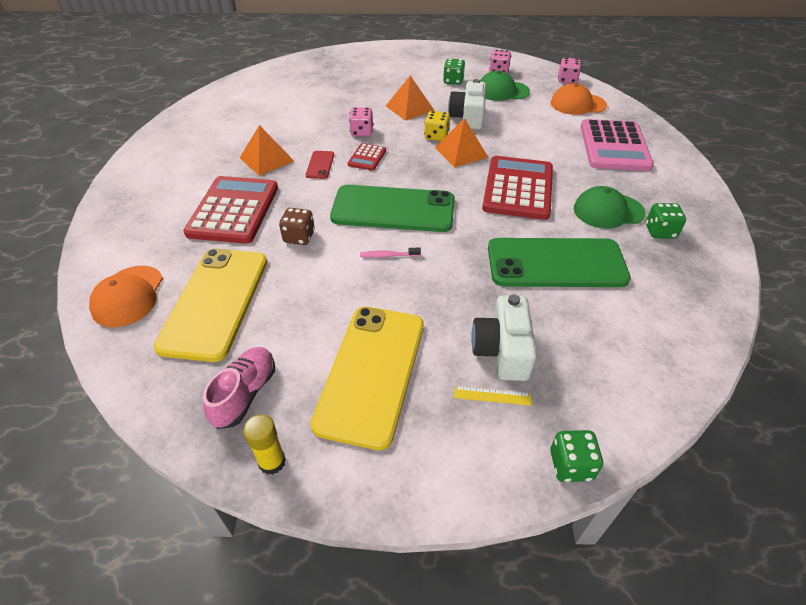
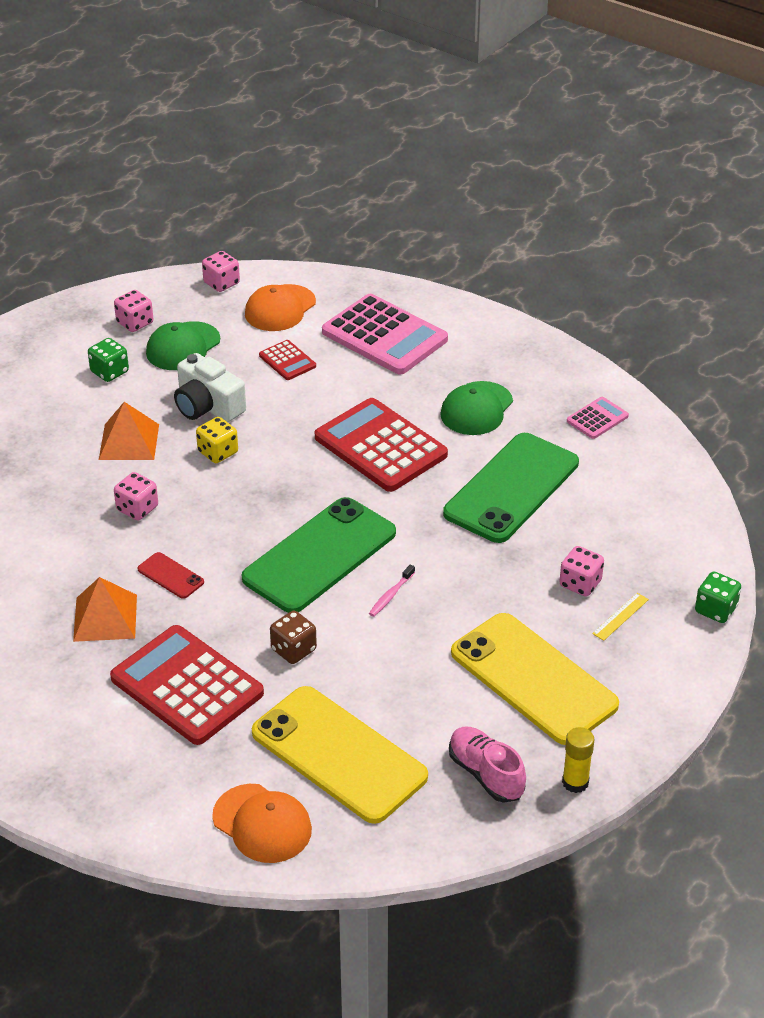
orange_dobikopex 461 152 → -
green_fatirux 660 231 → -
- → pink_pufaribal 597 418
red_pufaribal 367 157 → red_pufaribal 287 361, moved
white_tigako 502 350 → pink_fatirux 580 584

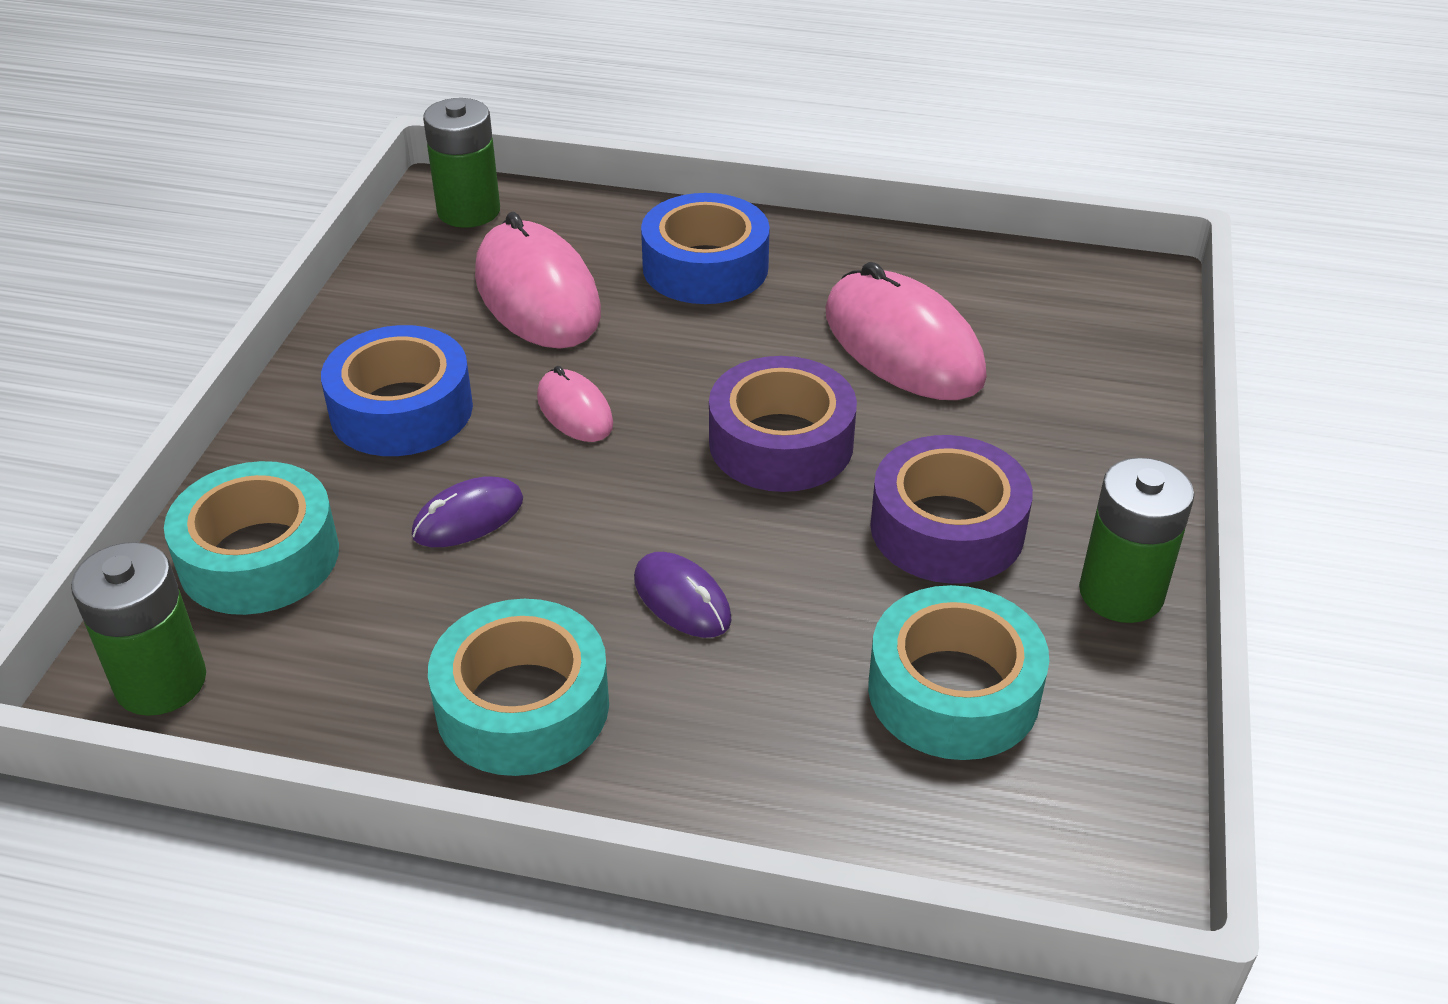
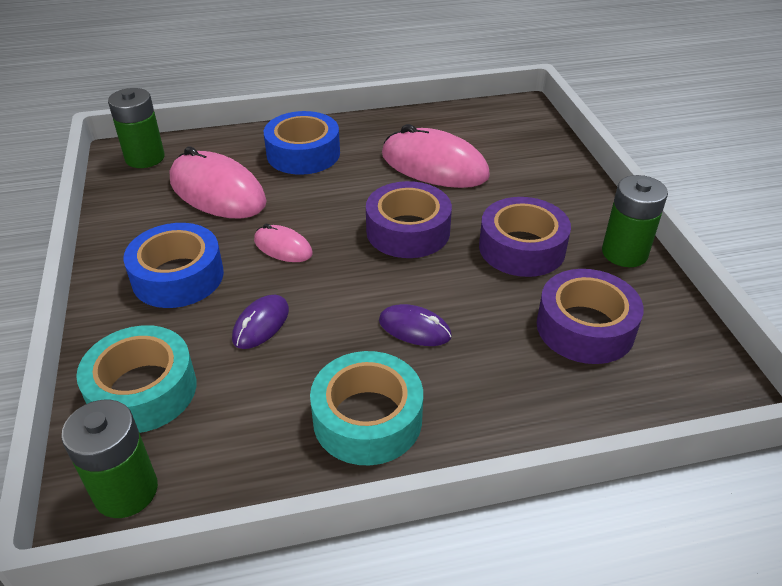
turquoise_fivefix 953 691 → purple_fivefix 585 327

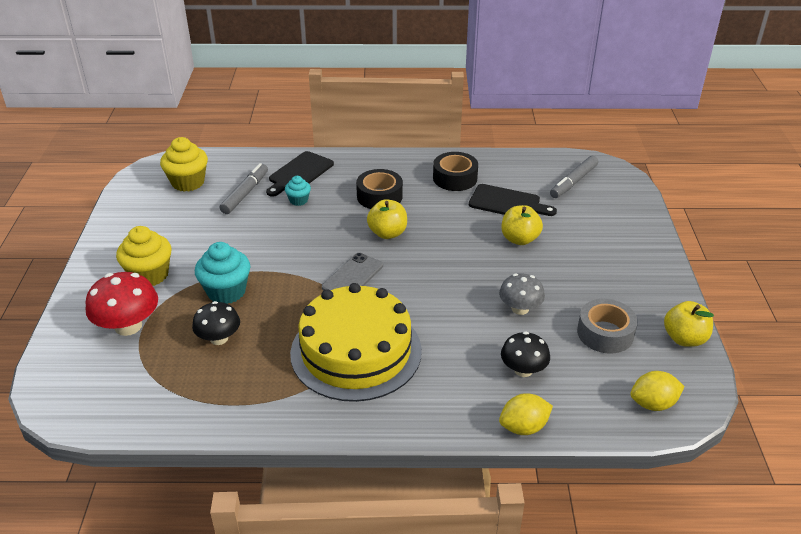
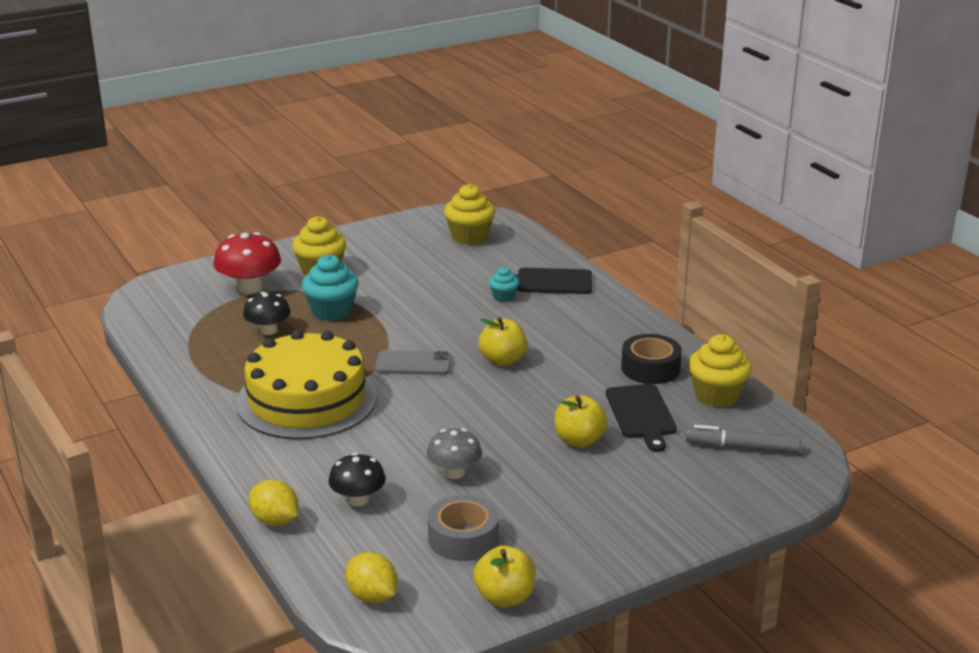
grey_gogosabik 245 193 → -
black_fivefix 379 196 → -
- → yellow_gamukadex 717 396

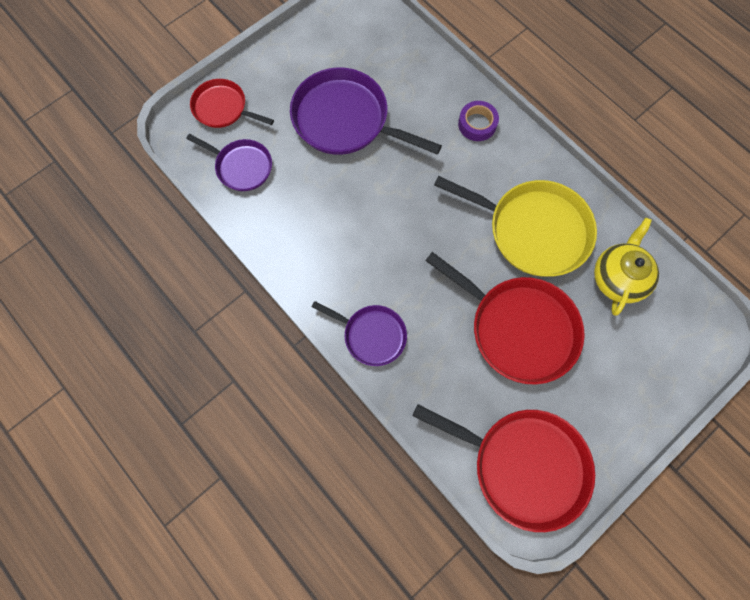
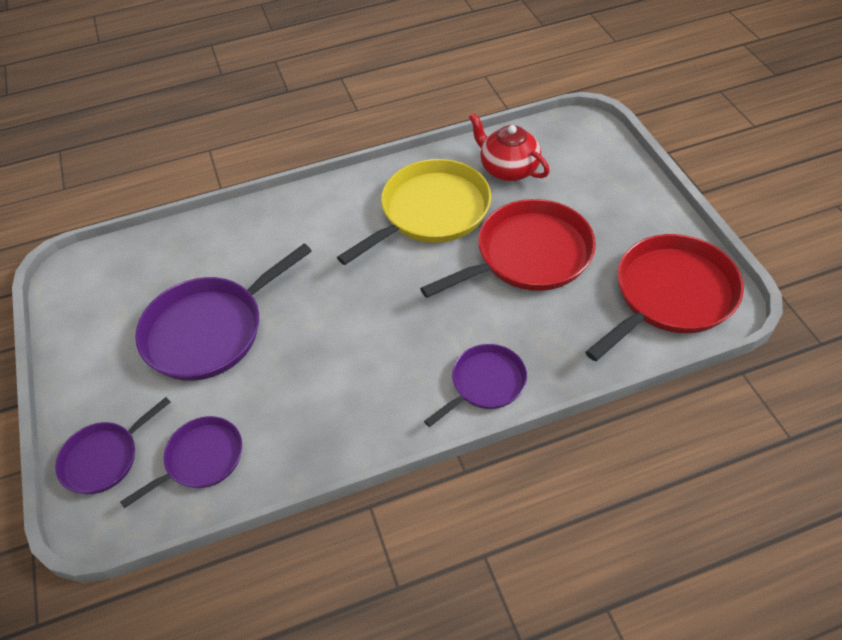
purple_fivefix 477 124 → -
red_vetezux 223 108 → purple_vetezux 104 458
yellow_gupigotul 618 278 → red_gupigotul 508 169

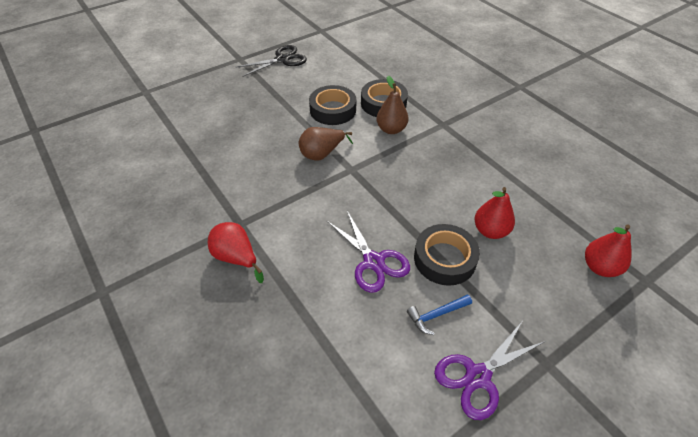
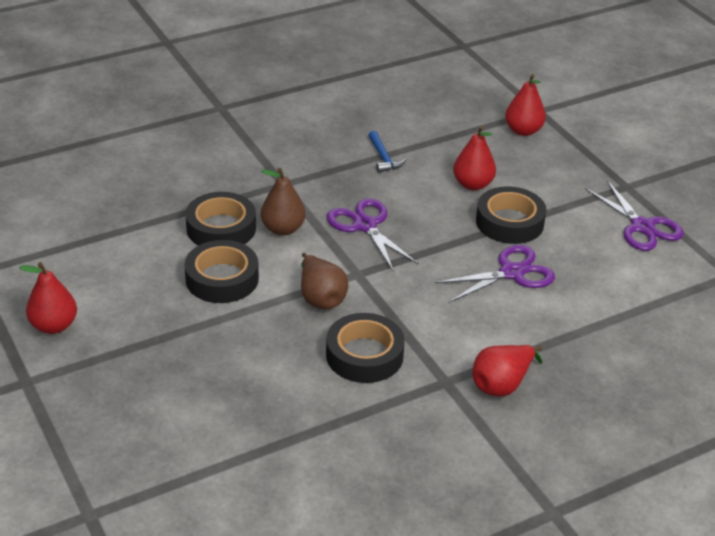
- → black_fivefix 364 355
- → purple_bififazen 365 226
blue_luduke 436 315 → blue_luduke 383 158, moved
black_bififazen 282 59 → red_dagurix 54 326

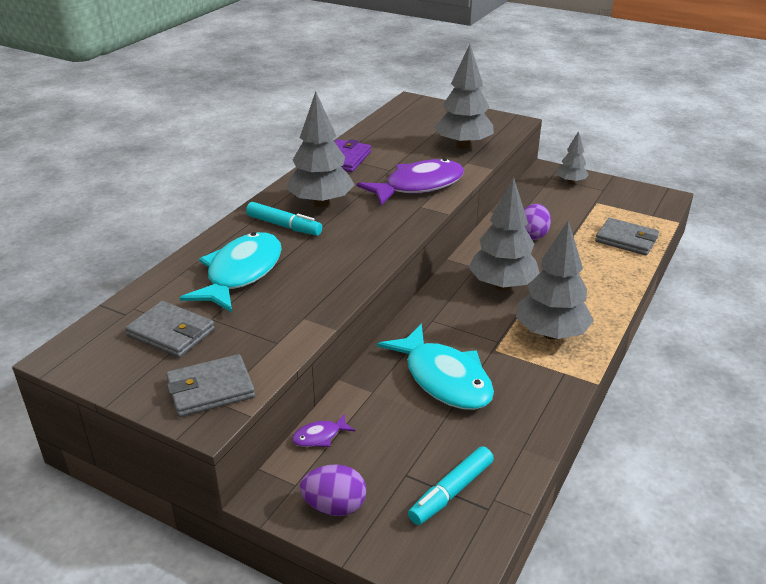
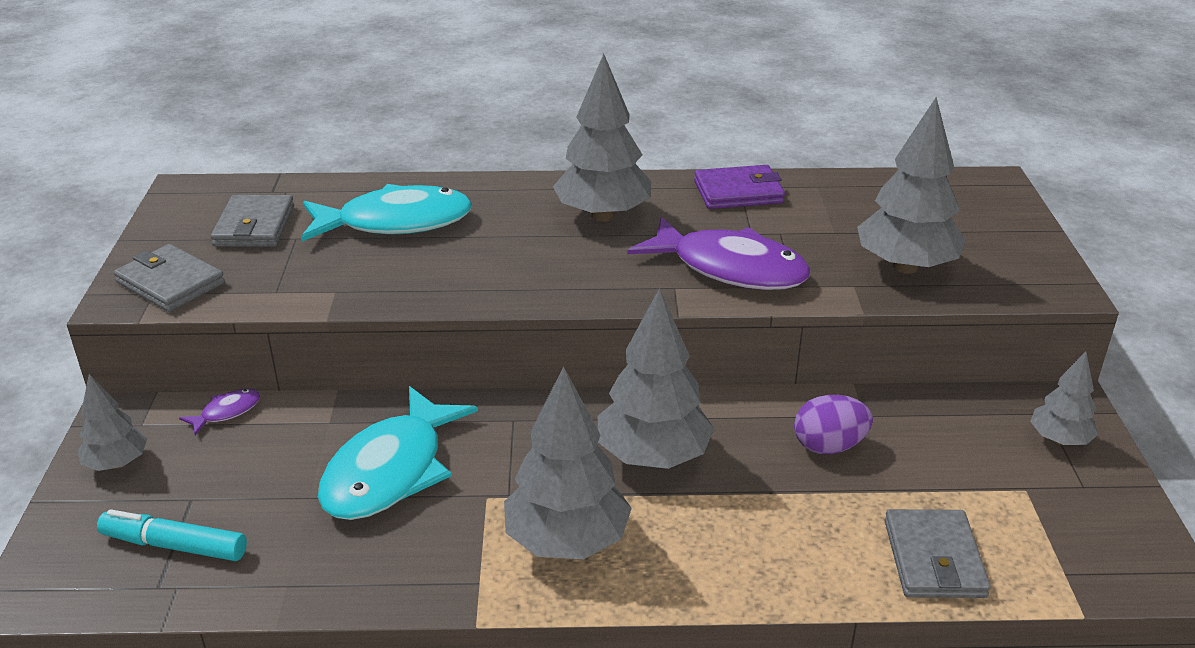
turquoise_gogosabik 284 226 → -
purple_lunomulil 334 506 → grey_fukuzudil 117 463
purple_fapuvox 319 436 → purple_fapuvox 227 412, 105 degrees clockwise

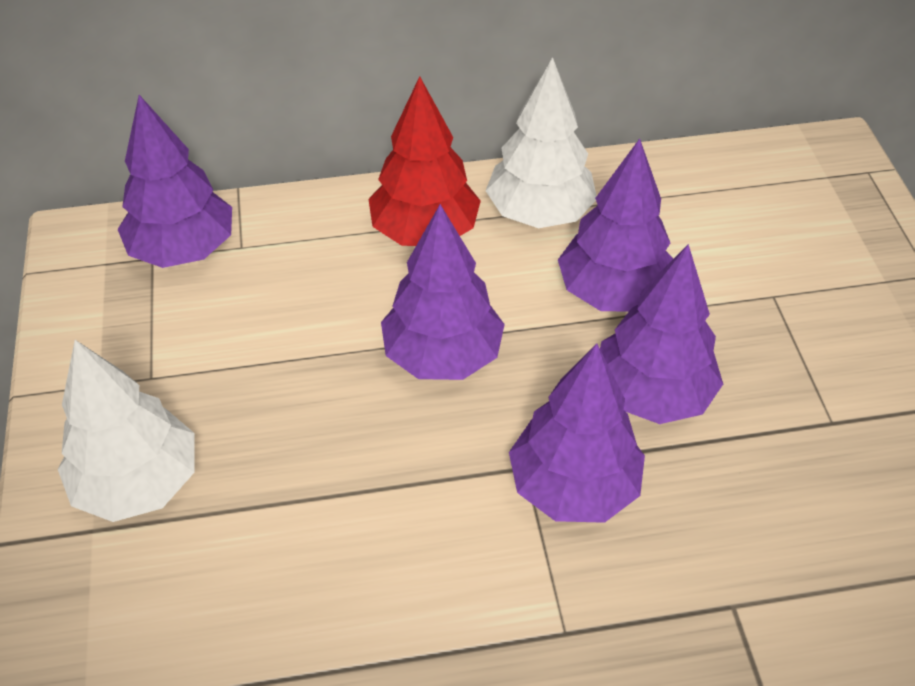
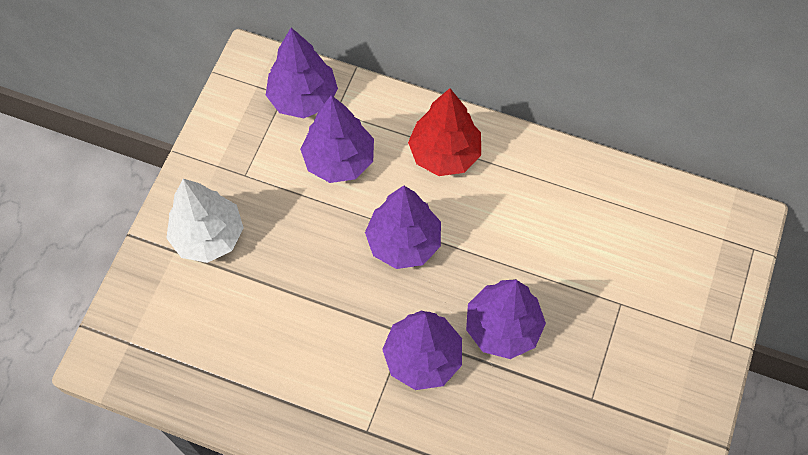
white_fukuzudil 539 213 → -
purple_fukuzudil 613 293 → purple_fukuzudil 339 160, moved

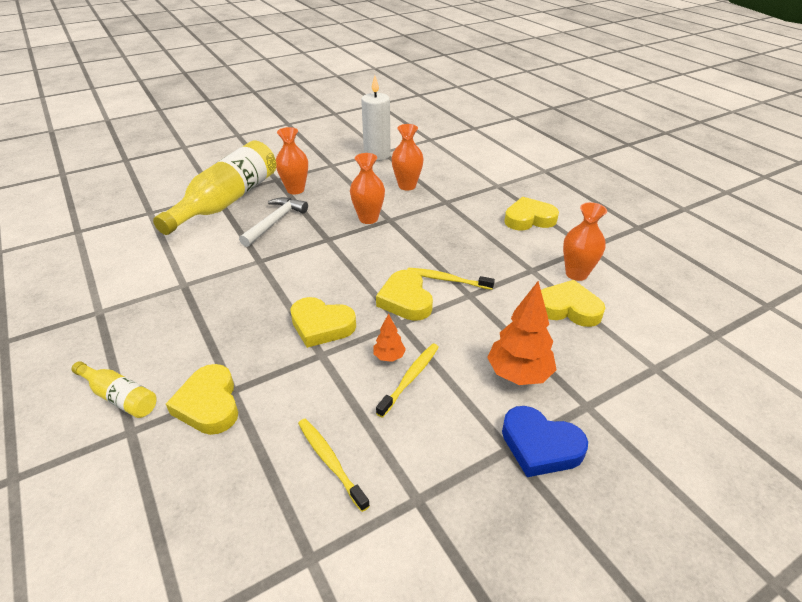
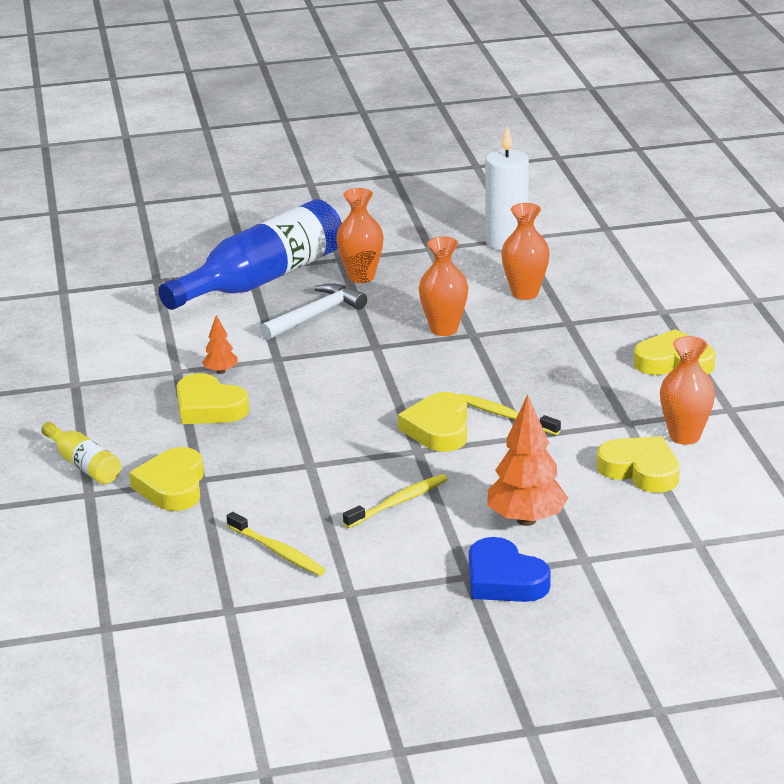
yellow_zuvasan 321 326 → yellow_zuvasan 209 407, moved
orange_fukuzudil 389 357 → orange_fukuzudil 221 371, moved
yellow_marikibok 227 201 → blue_marikibok 262 279
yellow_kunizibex 330 461 → yellow_kunizibex 277 551, 150 degrees clockwise

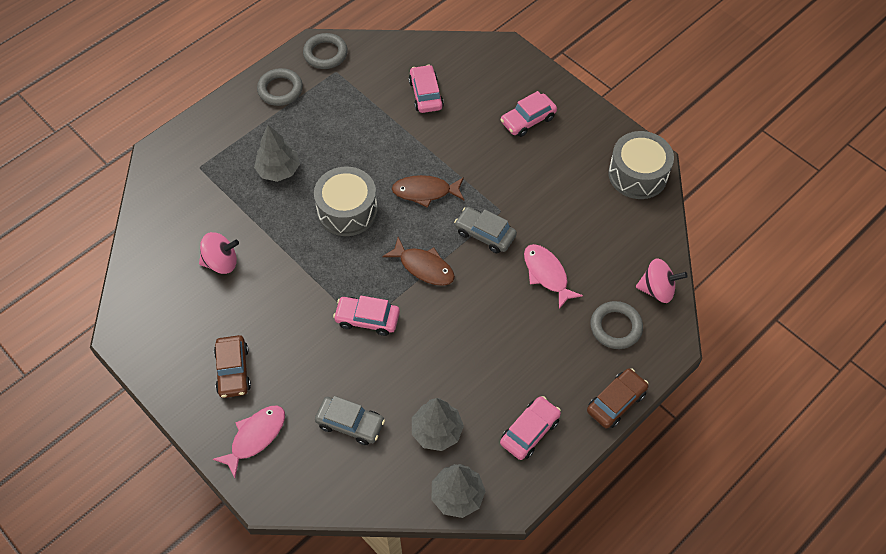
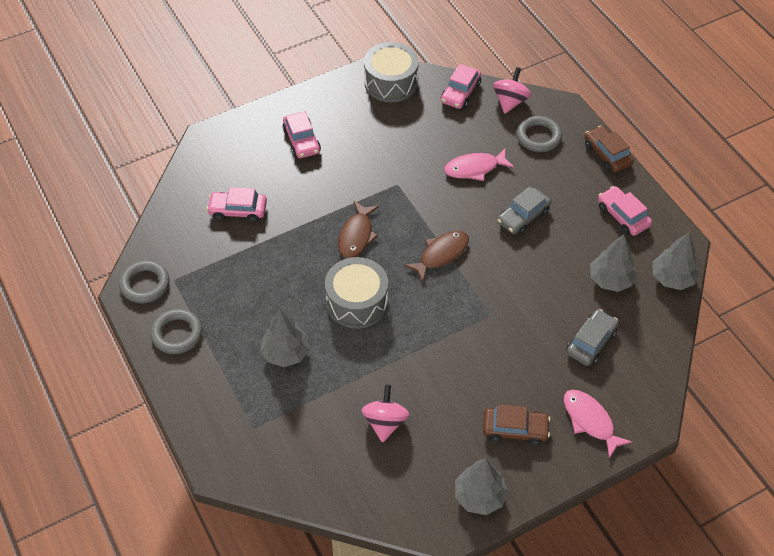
- → grey_fukuzudil 479 496
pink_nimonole 367 319 → pink_nimonole 460 93, moved
grey_nimonole 485 234 → grey_nimonole 523 216, moved

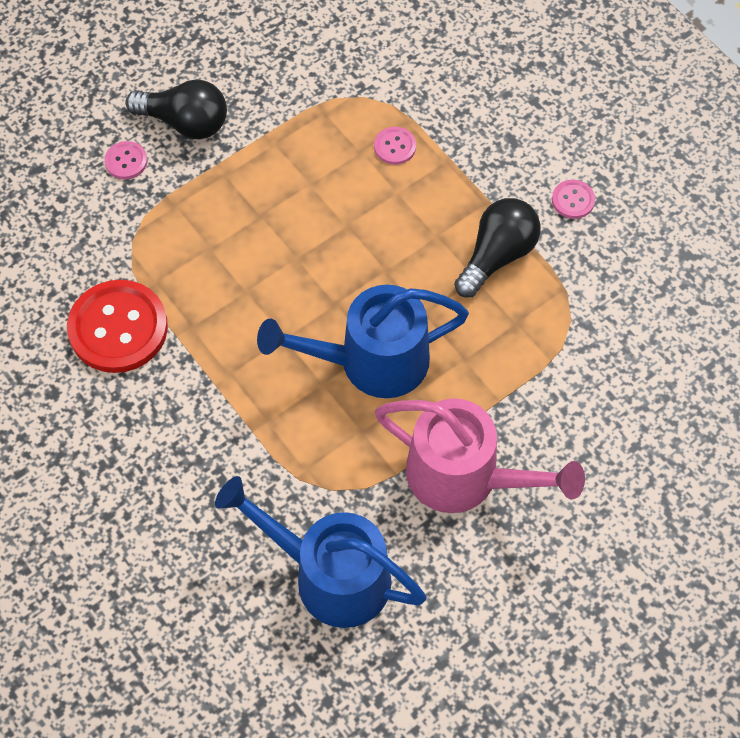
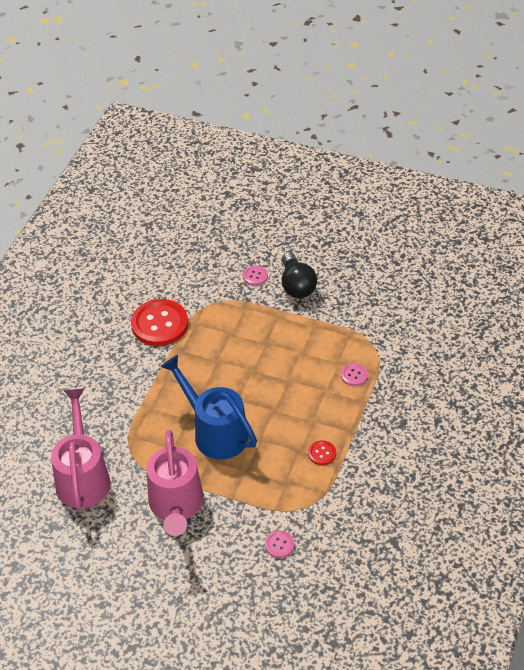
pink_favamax 573 200 → pink_favamax 279 545, moved
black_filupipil 497 255 → red_favamax 322 453
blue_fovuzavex 329 575 → pink_fovuzavex 82 476

